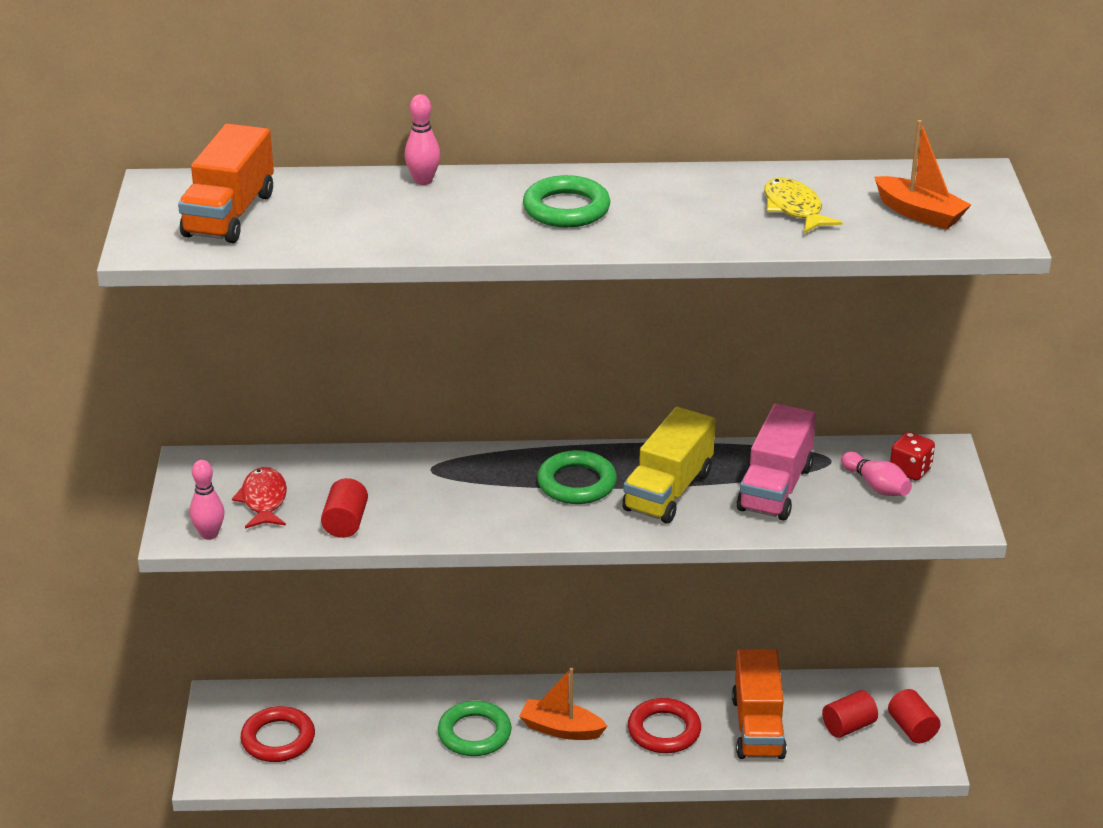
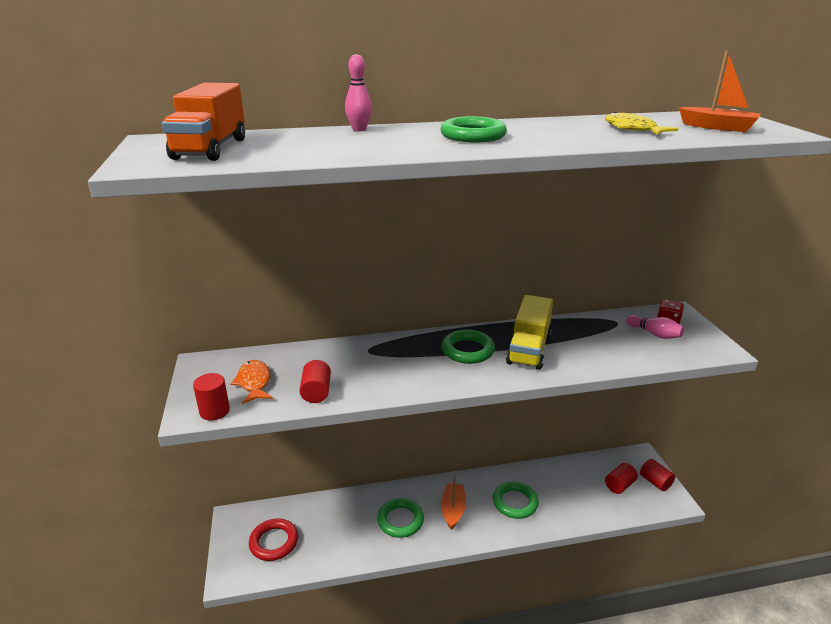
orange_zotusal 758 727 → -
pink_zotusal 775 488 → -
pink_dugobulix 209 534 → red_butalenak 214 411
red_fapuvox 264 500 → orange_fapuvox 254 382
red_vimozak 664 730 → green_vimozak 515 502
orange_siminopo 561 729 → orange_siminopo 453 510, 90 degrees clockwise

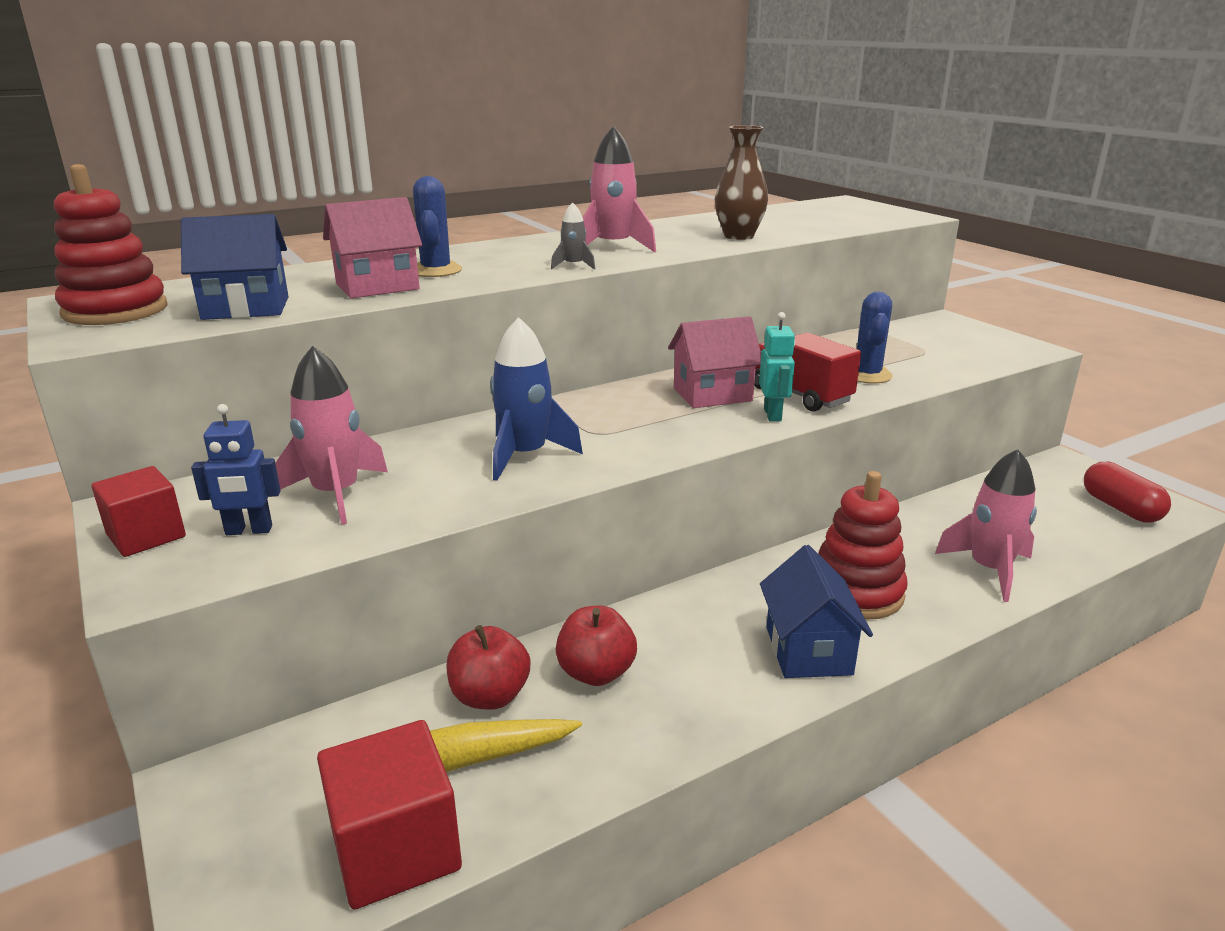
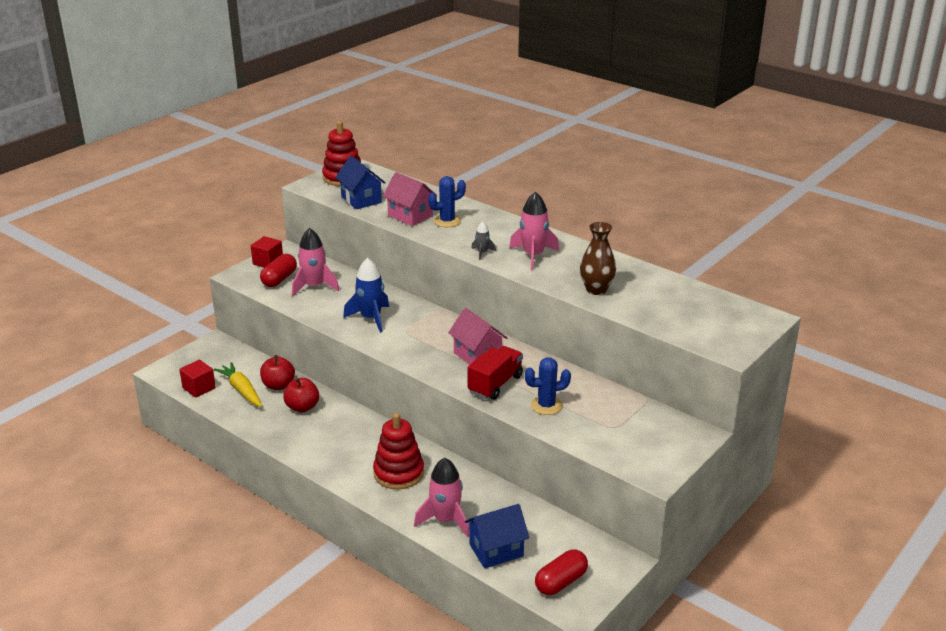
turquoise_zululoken 773 415 → -
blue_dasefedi 808 650 → blue_dasefedi 496 550, moved
blue_zululoken 248 531 → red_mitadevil 279 279
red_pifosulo 395 849 → red_pifosulo 199 388, x0.66

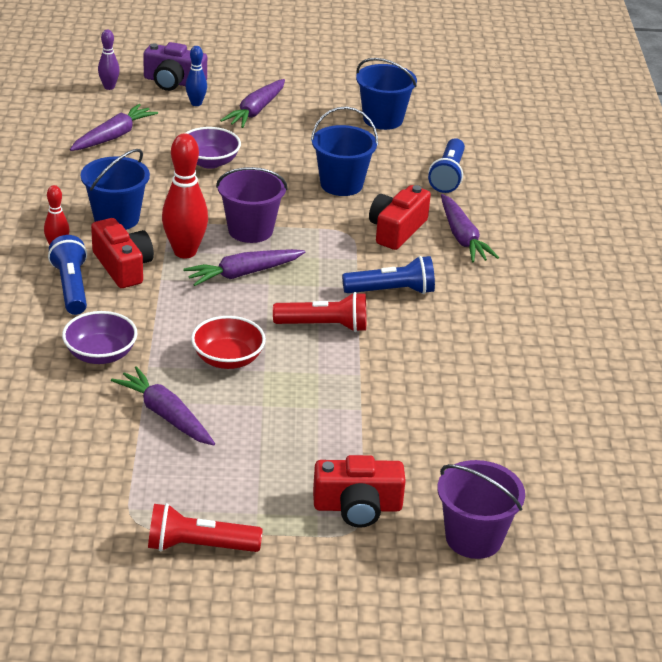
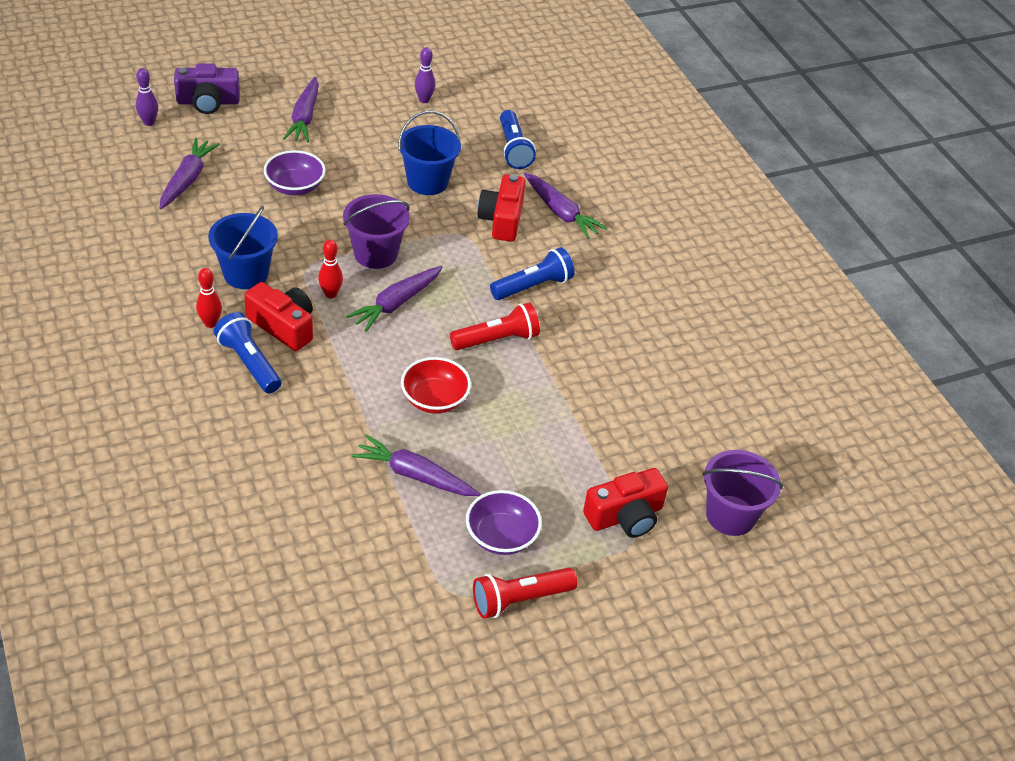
blue_dugobulix 196 103 → -
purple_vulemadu 100 354 → purple_vulemadu 501 536, moved
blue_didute 383 119 → purple_dugobulix 424 100
red_dugobulix 185 252 → red_dugobulix 330 294, x0.55

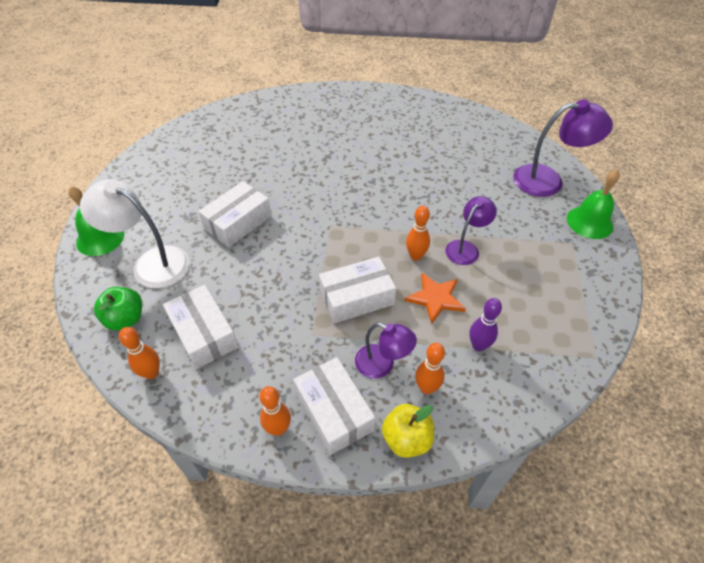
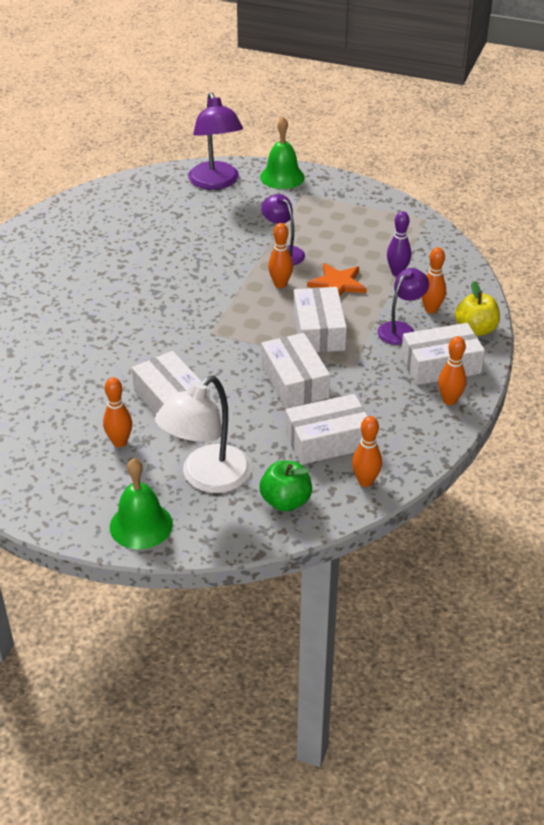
- → orange_dugobulix 120 442
- → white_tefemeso 294 381
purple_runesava 548 180 → purple_runesava 216 182, 150 degrees clockwise

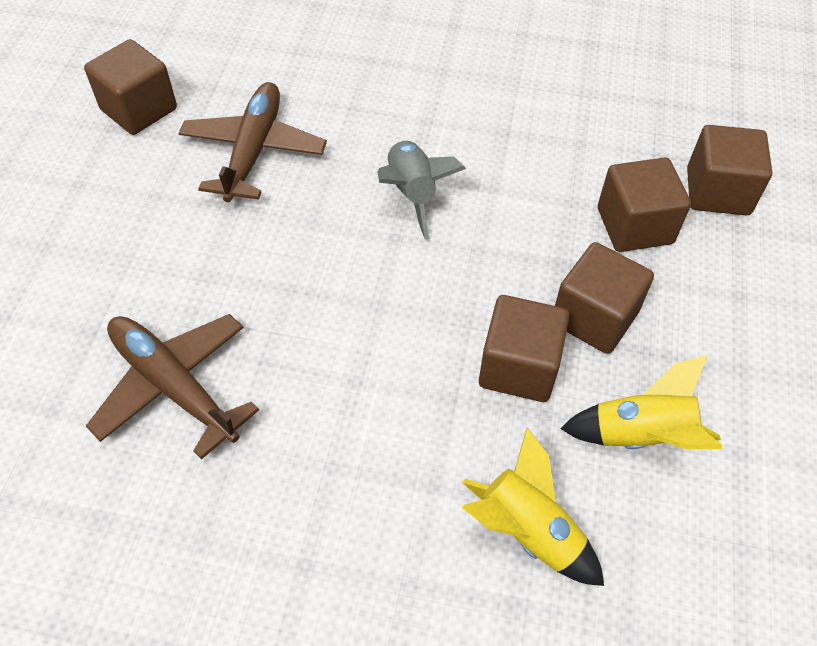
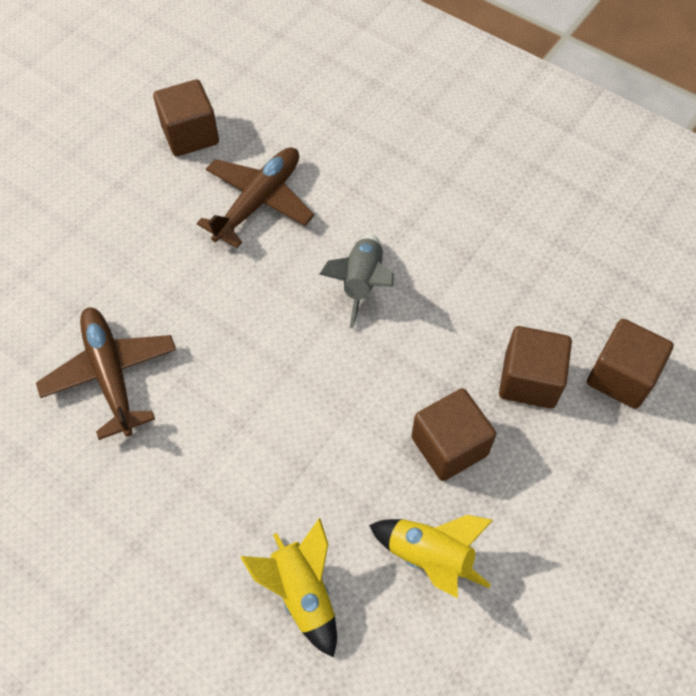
brown_pifosulo 519 367 → -

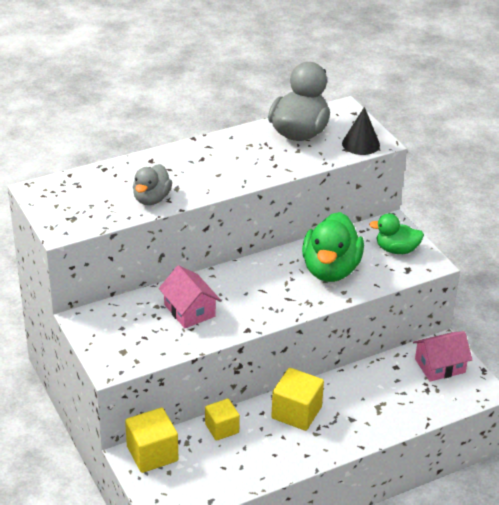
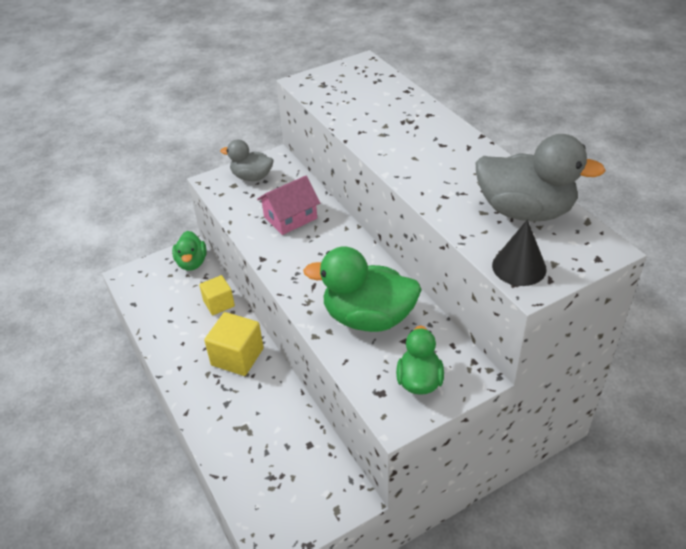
pink_dasefedi 440 366 → -
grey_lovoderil 151 199 → grey_lovoderil 252 177, moved
yellow_pifosulo 152 454 → green_lovoderil 192 263

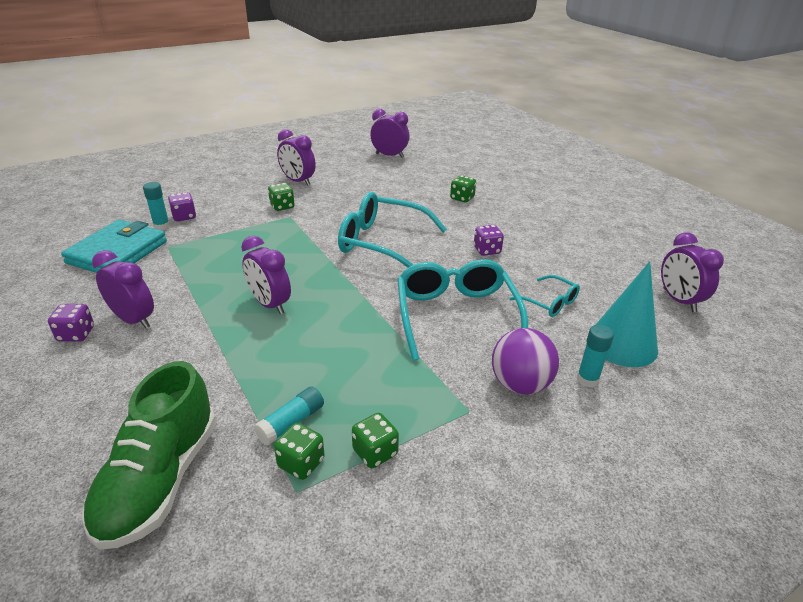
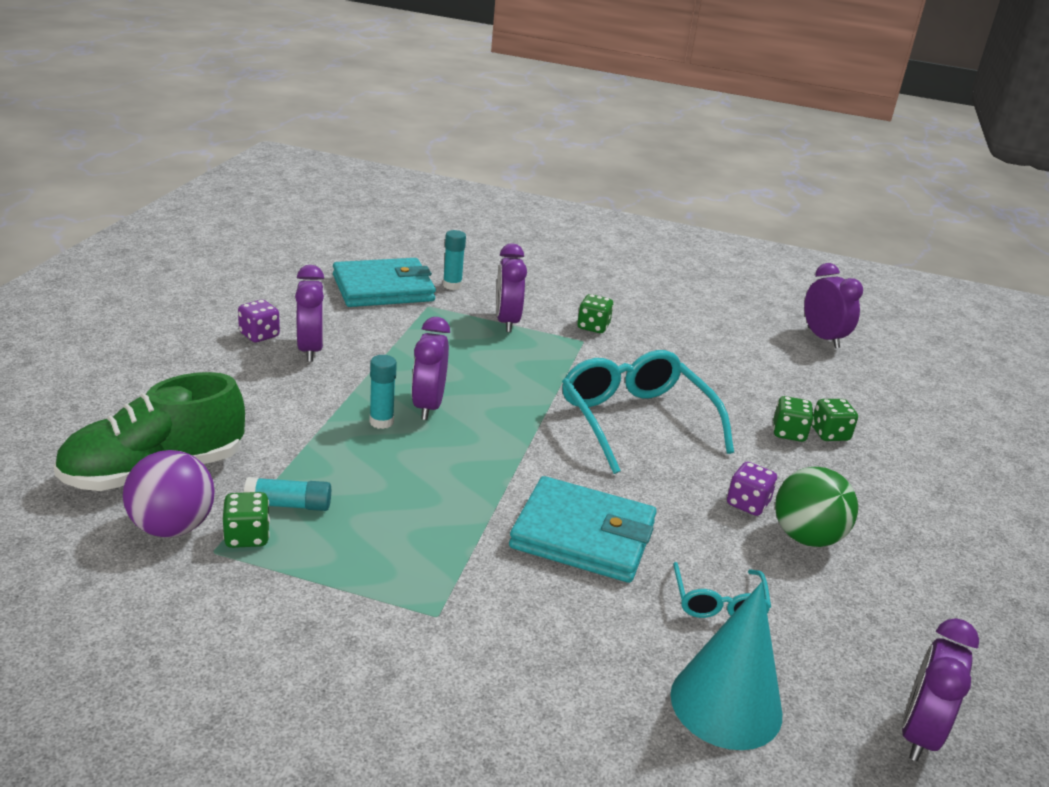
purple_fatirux 184 216 → -
- → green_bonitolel 806 537
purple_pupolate 298 181 → purple_pupolate 506 322, moved
green_fatirux 375 452 → green_fatirux 788 433, moved
purple_bonitolel 520 384 → purple_bonitolel 172 527, moved
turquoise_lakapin 587 379 → turquoise_lakapin 381 422, moved
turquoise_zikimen 456 315 → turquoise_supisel 583 535

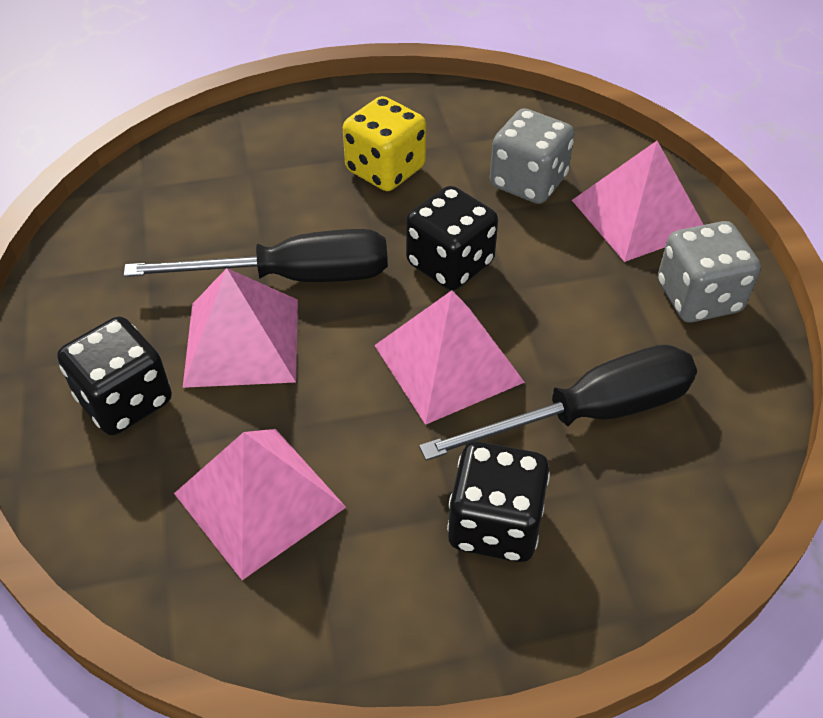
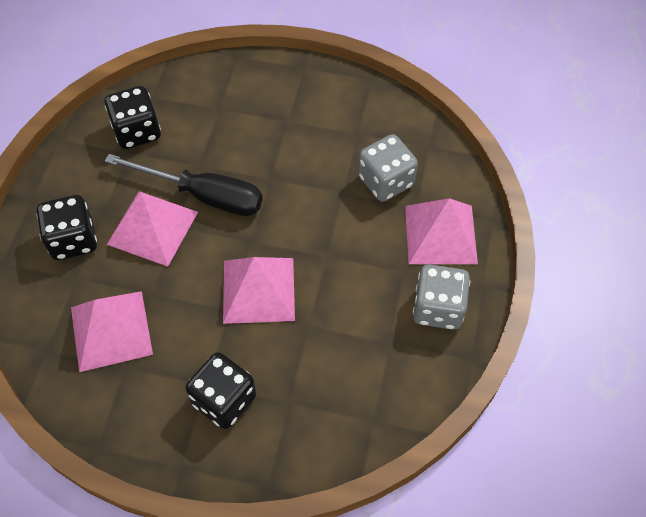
yellow_fatirux 385 170 → -
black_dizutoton 589 413 → -
black_fatirux 450 264 → black_fatirux 137 131, moved

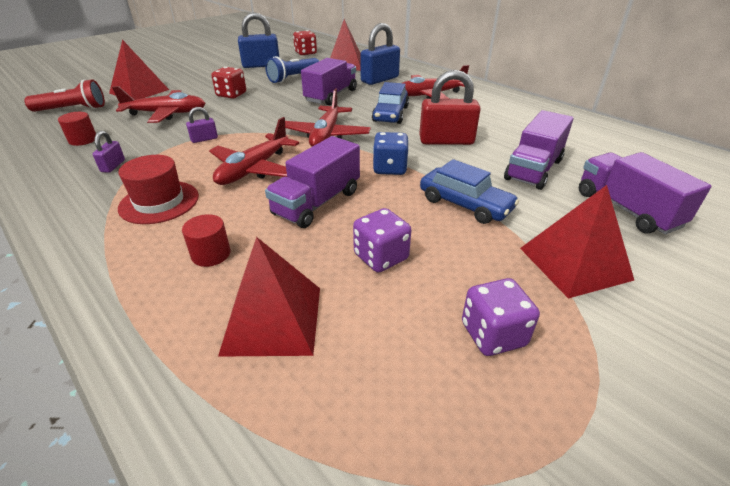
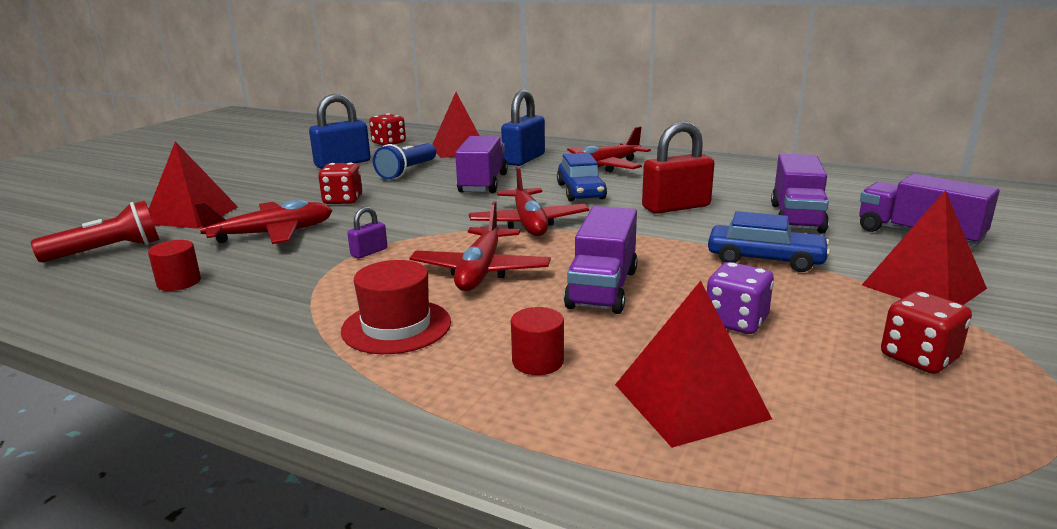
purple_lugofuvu 113 166 → -
blue_fatirux 390 168 → -
purple_fatirux 493 334 → red_fatirux 919 358

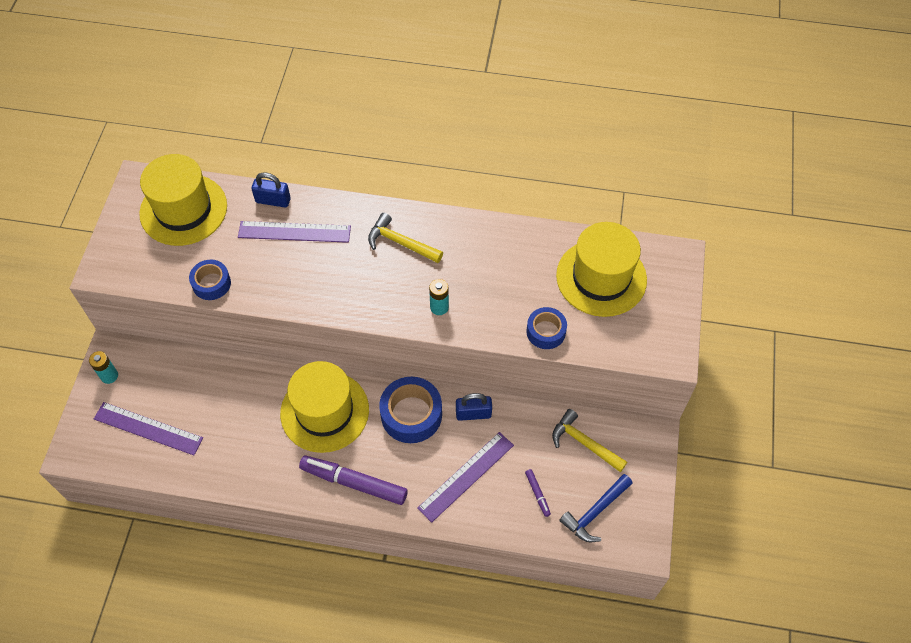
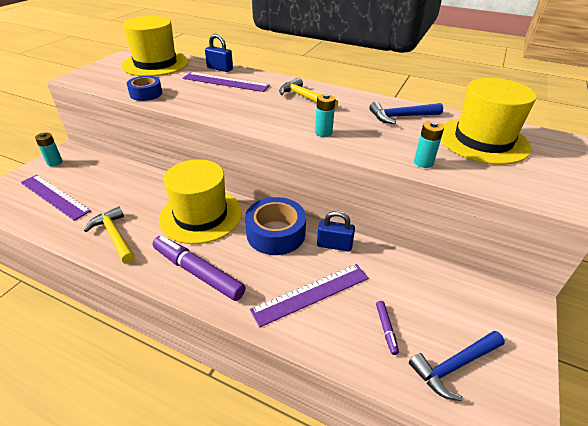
- → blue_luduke 401 117
yellow_luduke 584 443 → yellow_luduke 114 236, moved
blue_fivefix 546 331 → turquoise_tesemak 423 163

